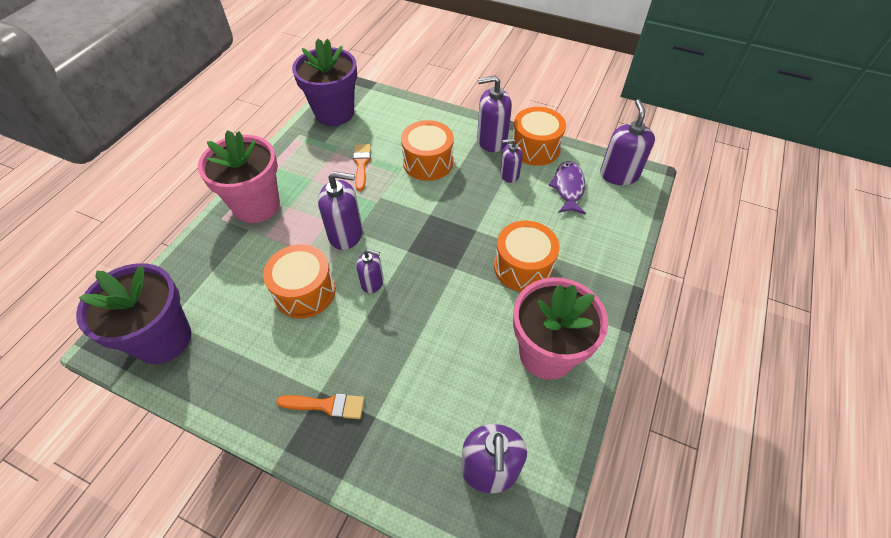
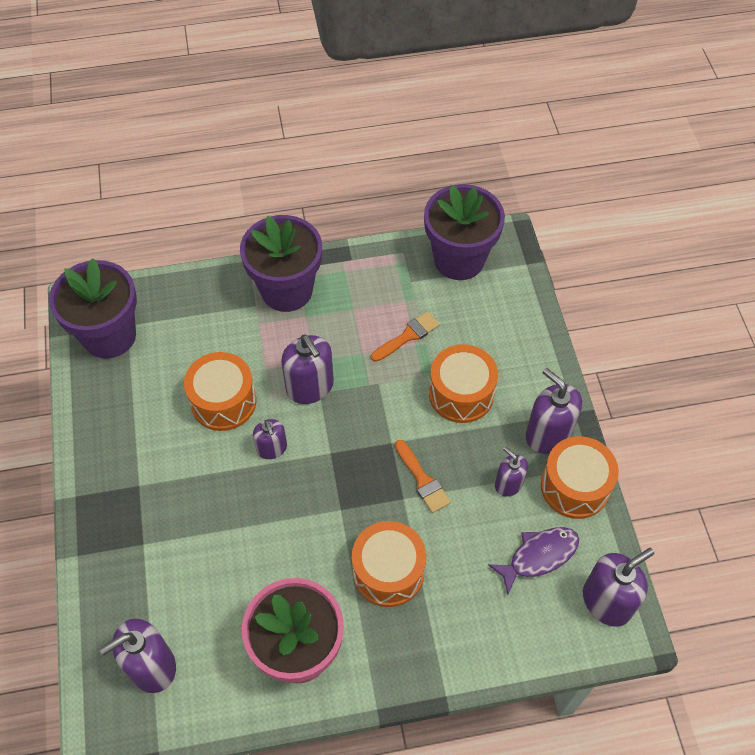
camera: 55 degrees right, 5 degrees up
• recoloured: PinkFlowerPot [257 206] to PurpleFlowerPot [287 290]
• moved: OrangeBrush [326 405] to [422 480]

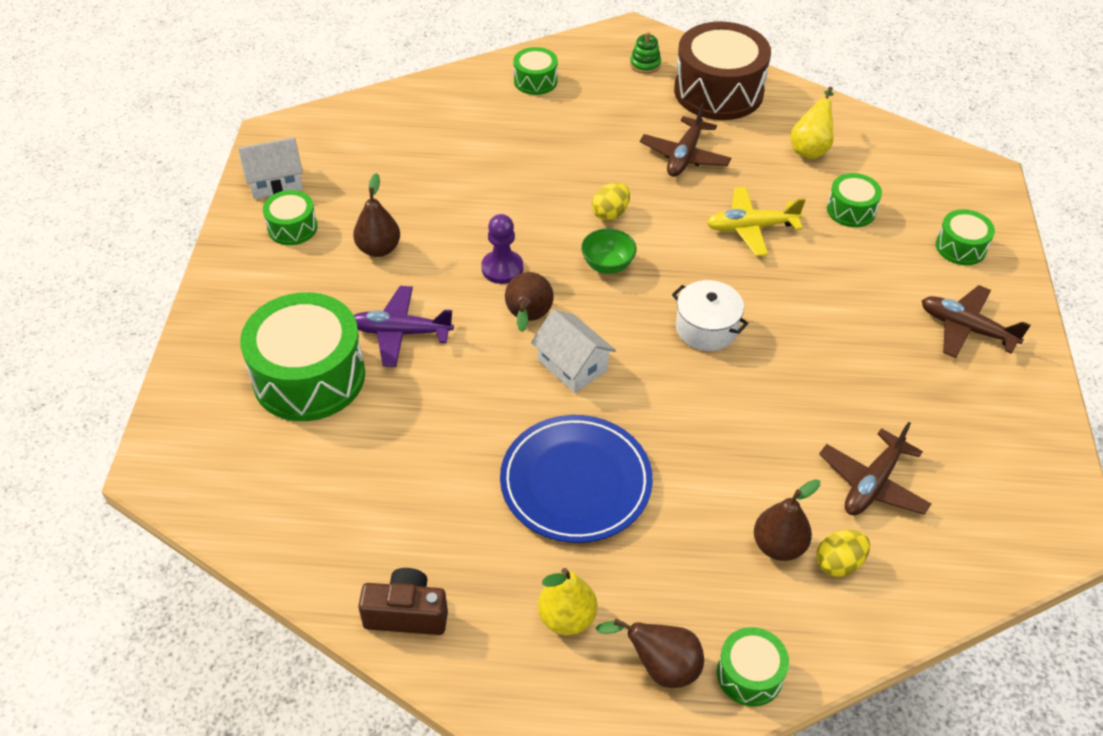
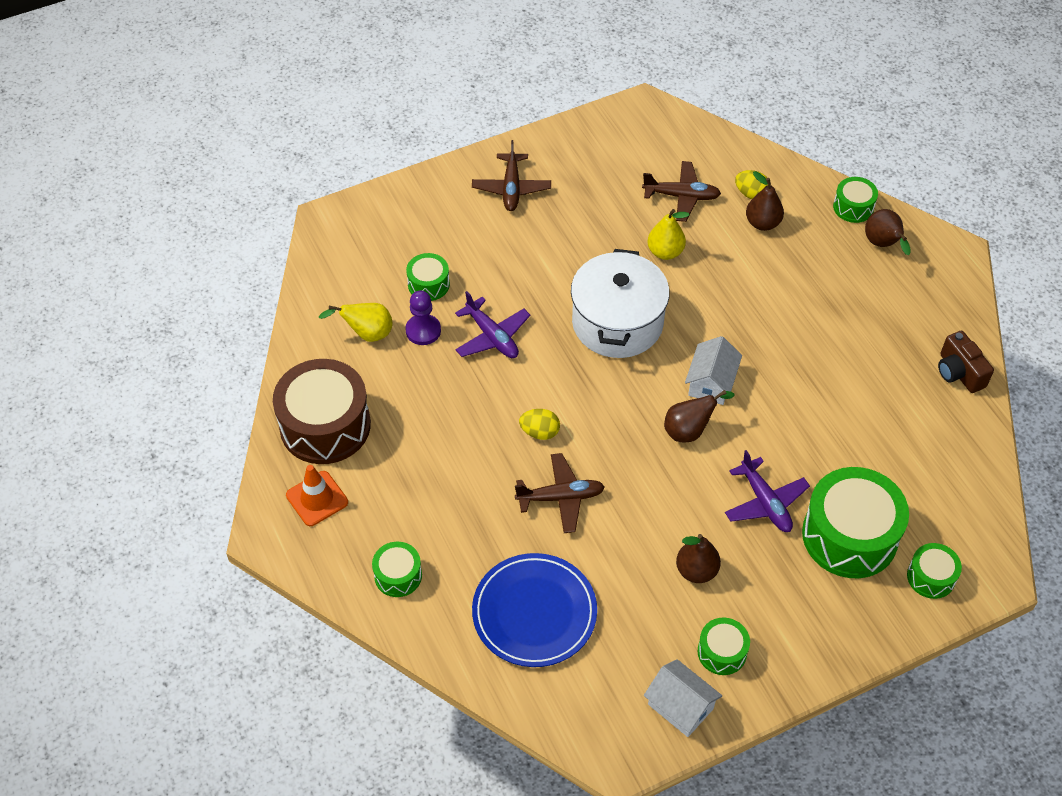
camera: 120 degrees left, 5 degrees up
• replaced: GreenStackingToy [645 64] to OrangeTrafficCone [317 499]
• moved: PurplePawn [502 268] to [423 331]
• recoloured: YellowPlane [751 228] to PurplePlane [492 336]
• moved: BluePlate [576 482] to [534 612]
• moved: BrownPlane [684 156] to [560 497]
• resized: WhitePot [706 328] = [617 323] x1.82
• moved: YellowPear [567 618] to [665 252]
• moved: GreenDrum [960 247] to [931 577]
• removed: GreenBowl [607 265]

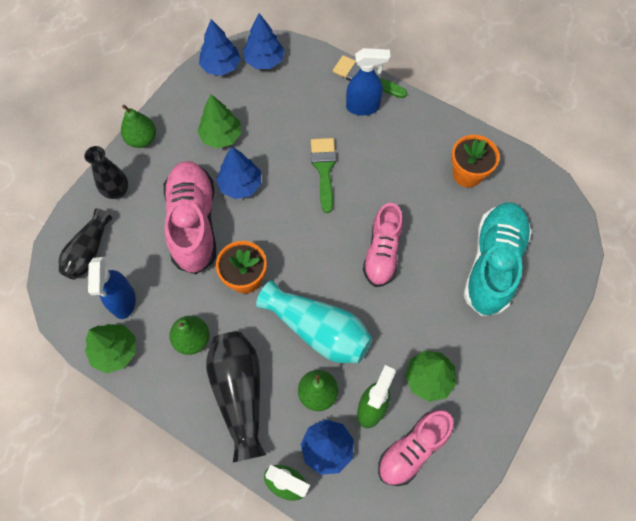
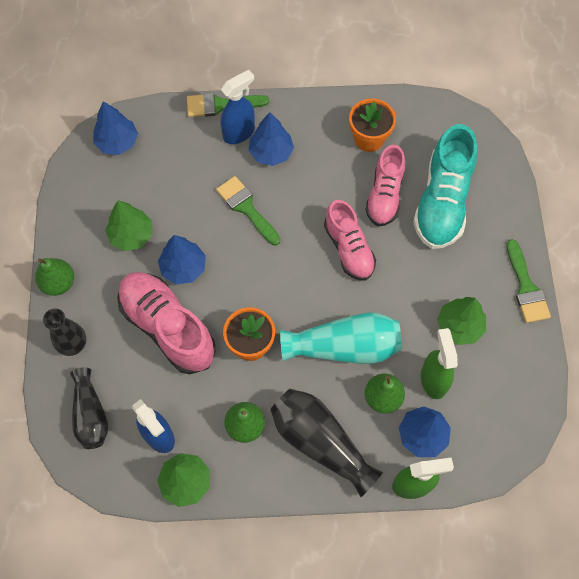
camera: 35 degrees left, 0 degrees up
• moved: BlueTree [221 66] to [271 152]
• moved: PinkShoe [412 449] to [384 195]
• turned: TurquoiseShoe [492 264] = [442 202] 150 degrees counterclockwise
• added: GreenBrush [526 287]

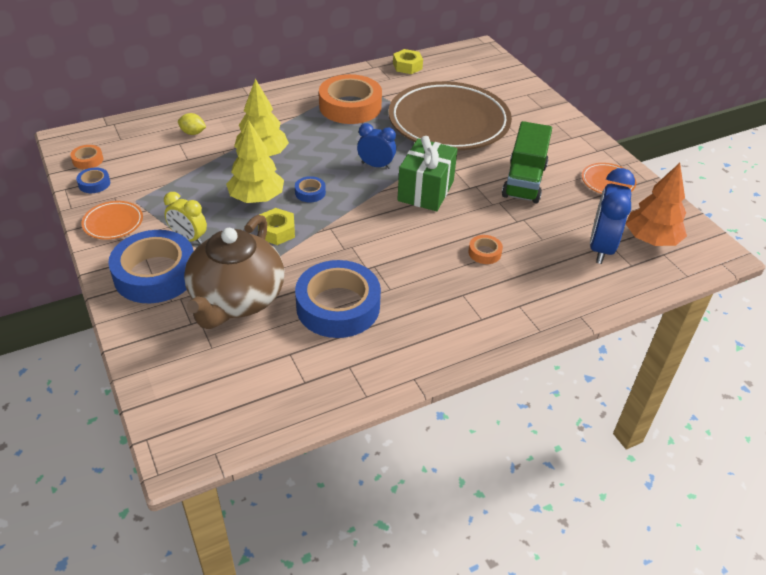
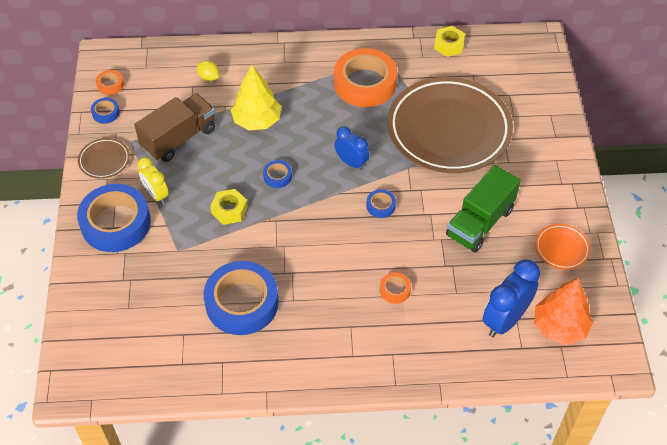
camera: 25 degrees right, 10 degrees up
• recoloured: OrangePlate [113 223] to BrownPlate [104 160]
• added: BrownTruck [179 138]
• replaced: GreenGift [426 191] to BlueTape [380 206]
• removed: BrownTeapot [237 299]
• removed: YellowTree [257 198]

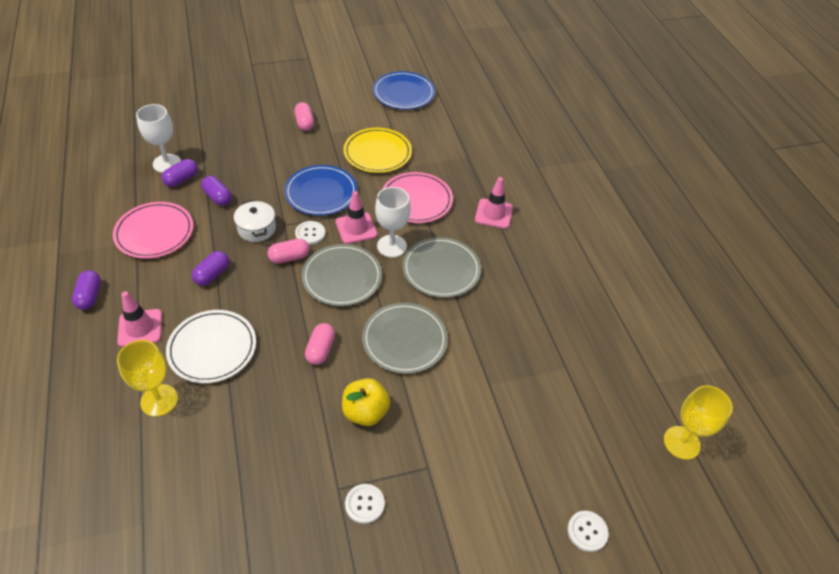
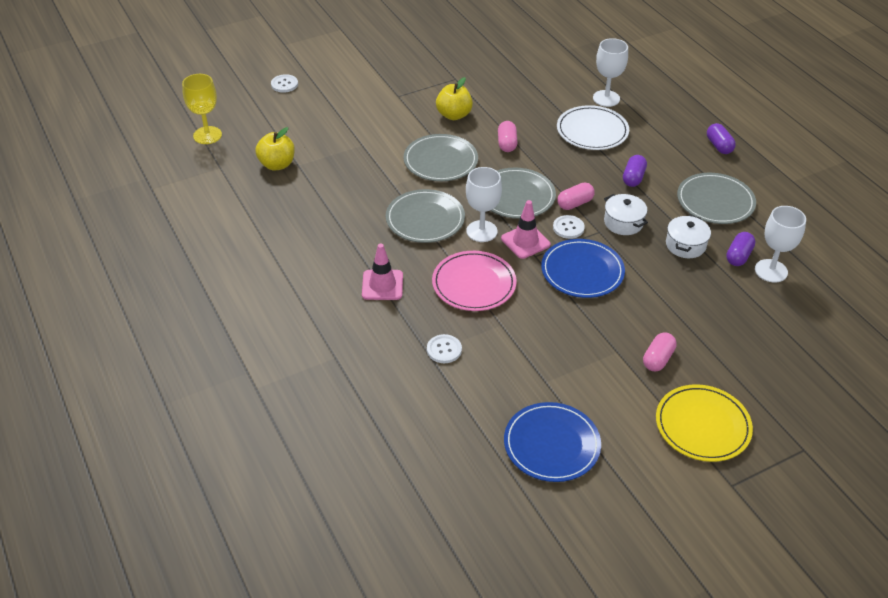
camera: 170 degrees right, 5 degrees down
• added: YellowApple [277 164]
• moved: WhiteButton [364 504] to [444 350]
• recoloured: YellowGoblet [159 400] to WhiteGoblet [606 98]
• turned: PinkCapsule [304 123] = [658 359] 60 degrees clockwise
• moved: YellowPlate [377 153] to [702 425]
• replaced: PurpleCapsule [218 197] to WhitePot [685 245]
• recoloured: PinkPlate [154 232] to GreyPlate [715 201]
• removed: PinkTrafficCone [140 328]

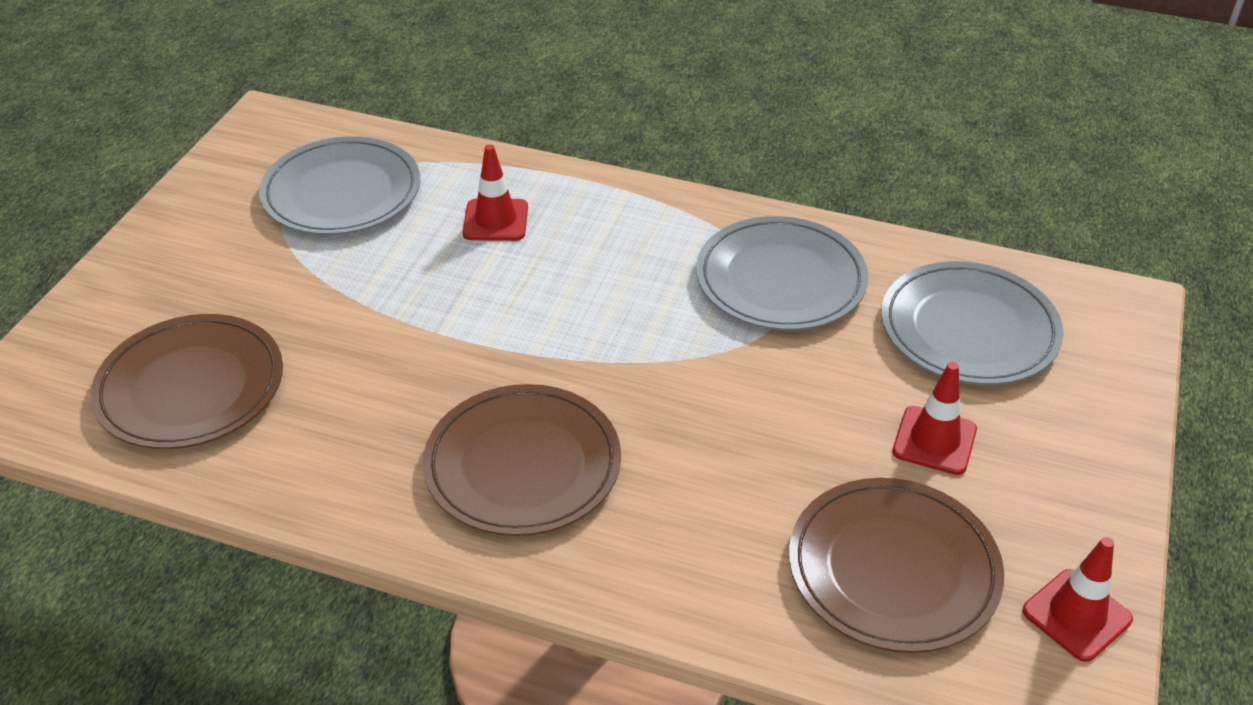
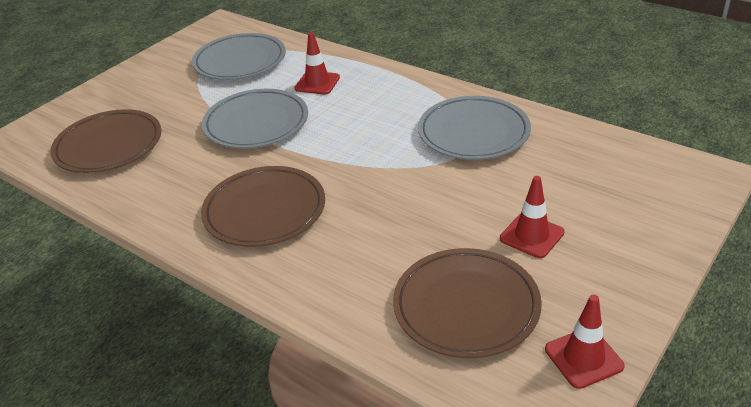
camera: 20 degrees right, 5 degrees down
• moved: GreyPlate [969 329] to [256 123]

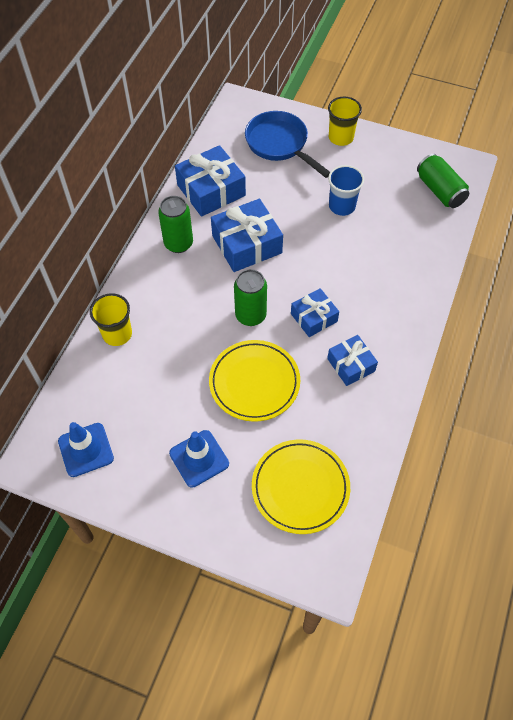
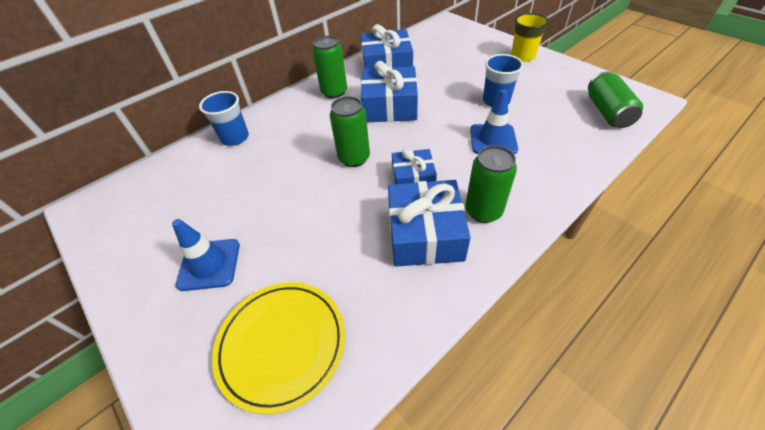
camera: 30 degrees right, 10 degrees down
• recoloured: YellowCup [117 334] to BlueCup [235 138]
• resized: BlueGift [351 365] = [425 234] x1.64
• added: GreenCan [483 211]
• moved: BlueTrafficCone [86 450] to [493 139]
• removed: YellowPlate [254 382]
• removed: BluePan [280 144]

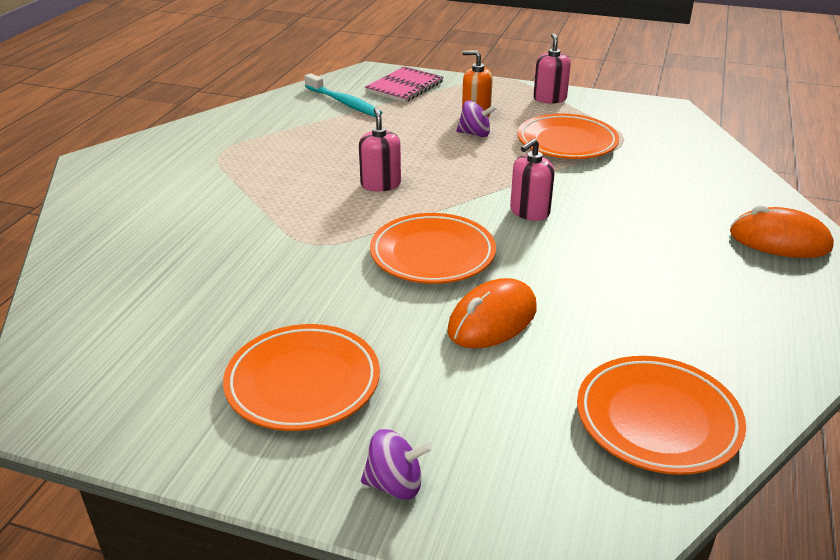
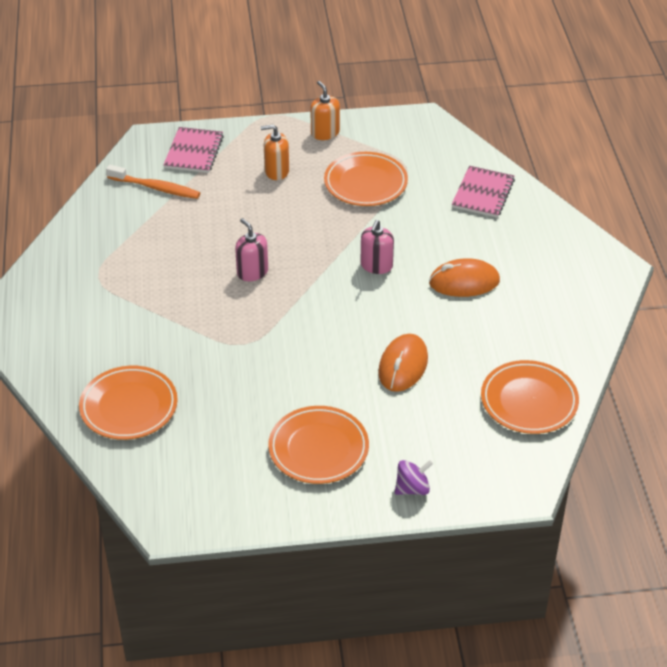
camera: 25 degrees left, 10 degrees up
• moved: OrangePlate [432 254] to [129 407]
• recoloured: TurquoiseToothbrush [344 103] to OrangeToothbrush [156 188]
• recoloured: PinkSoapDispenser [549 98] to OrangeSoapDispenser [325 133]
• moved: OrangeMouse [779 241] to [464 282]
• added: PinkNotebook [483 193]
• removed: PurpleSpinningTop [475 134]

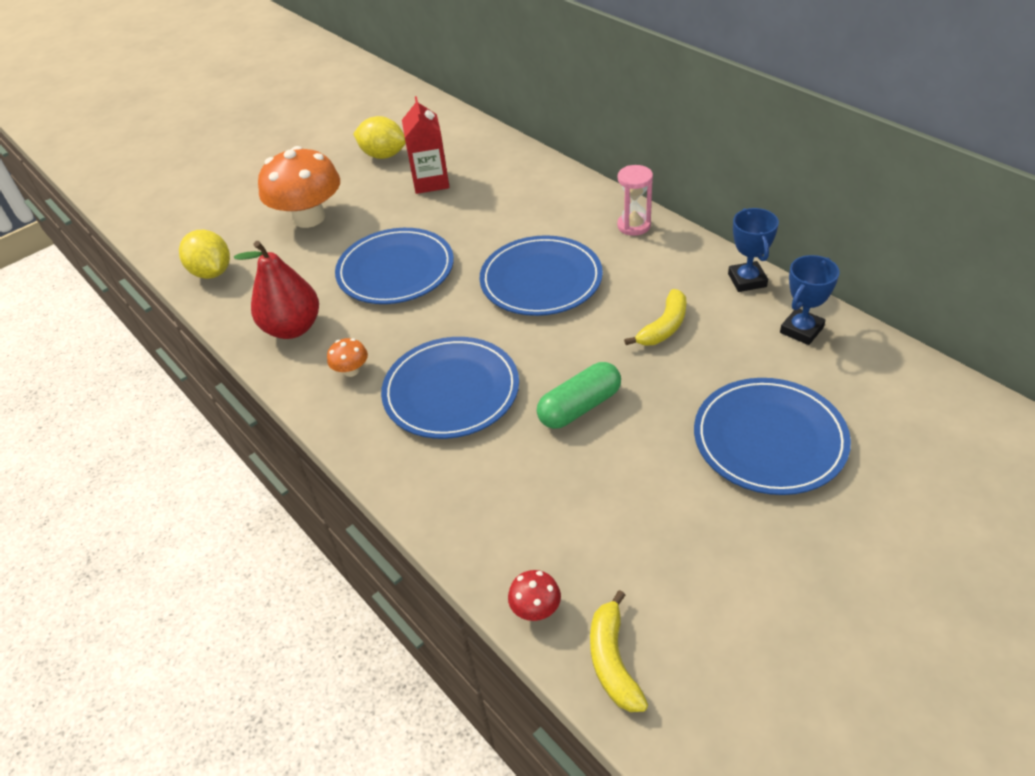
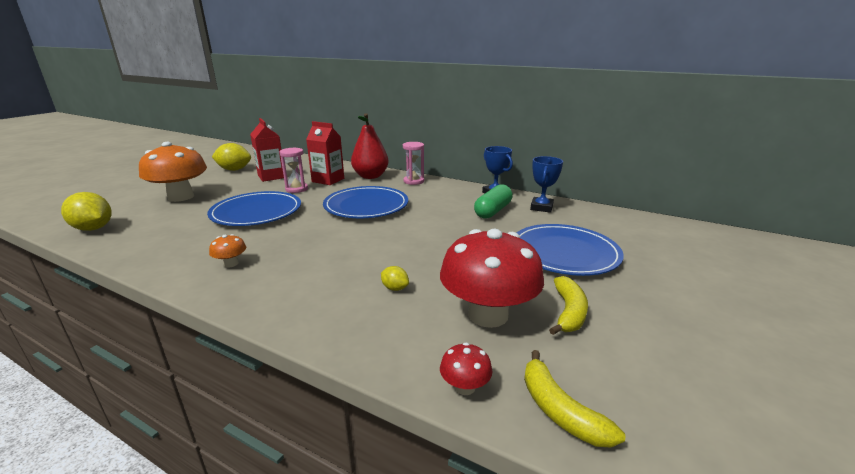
camera: 25 degrees left, 20 degrees down
• added: PinkHourglass [296 189]
• added: RedCarton [328 180]
• moved: RedPear [293 328] to [370 176]
• added: YellowLemon [395 288]
• added: RedMushroom [488 314]
• moved: GreenCapsule [579 407] to [493 211]
• moved: YellowBanana [664 327] to [568 312]
• removed: BluePlate [451 391]

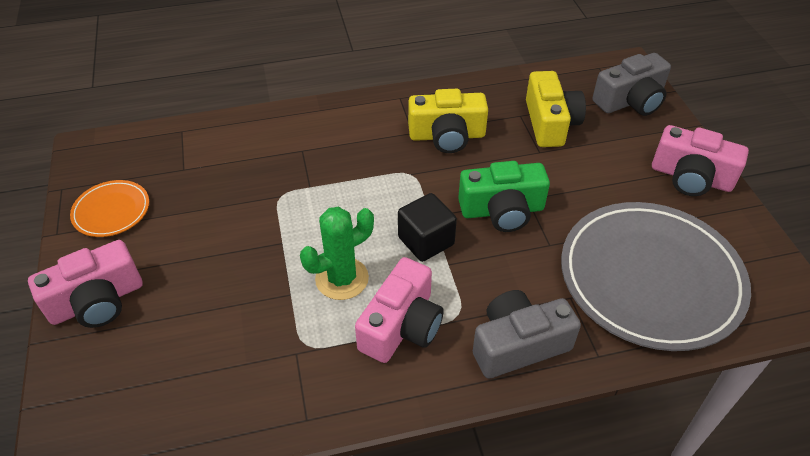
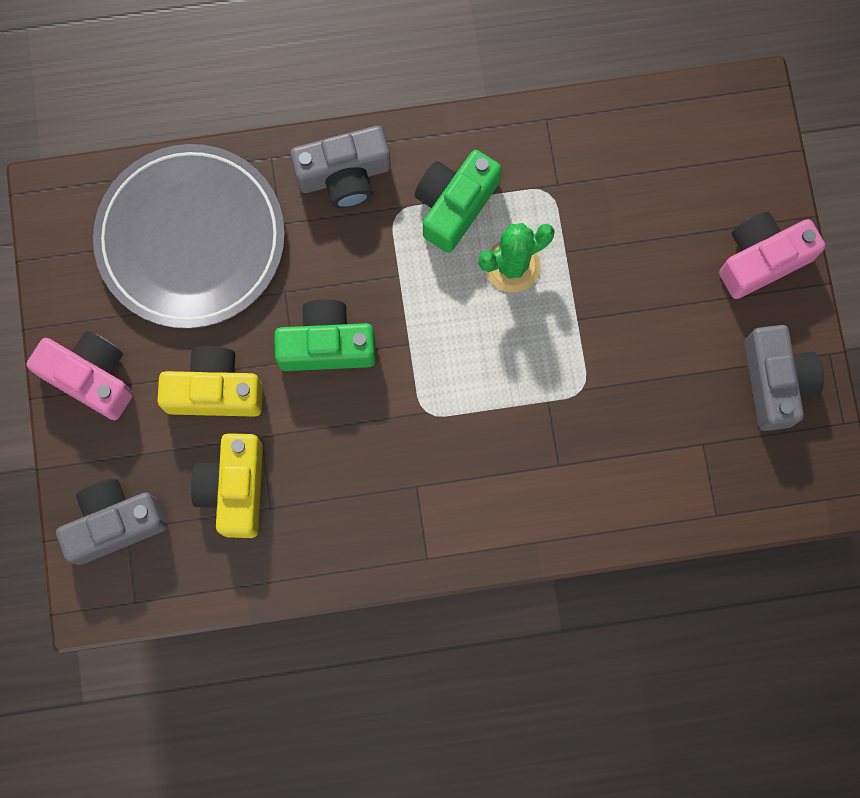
camera: 175 degrees left, 30 degrees up
• moved: YellowCamera [447 136] to [215 390]
• recoloured: PinkCamera [401 326] to GreenCamera [454 205]
• replaced: OrangePlate [111 211] to GreyCamera [775 382]
• removed: BlackCube [426 241]

